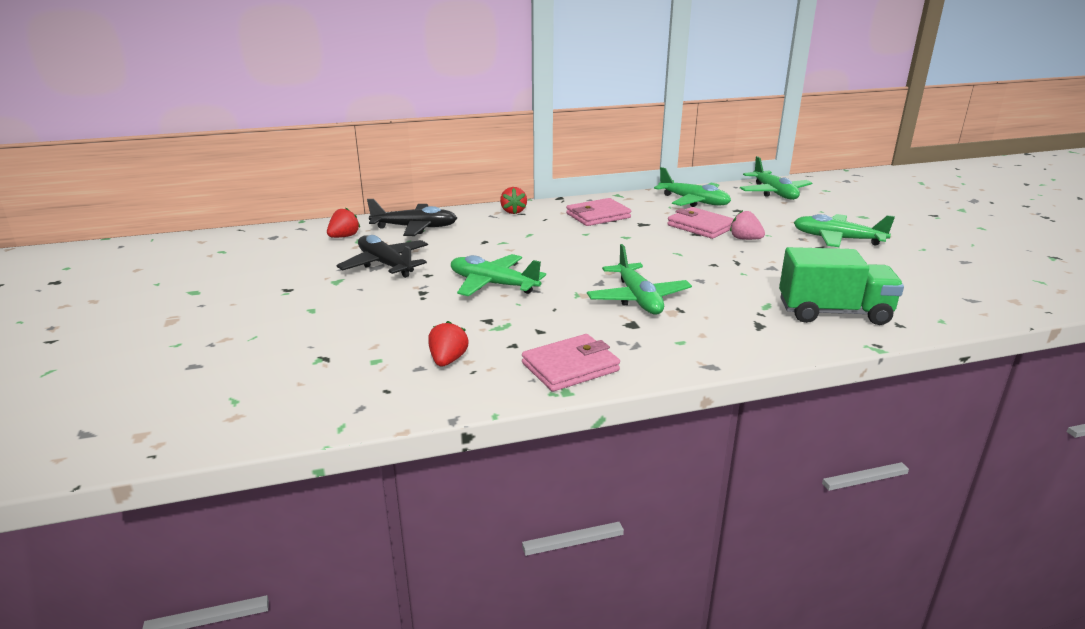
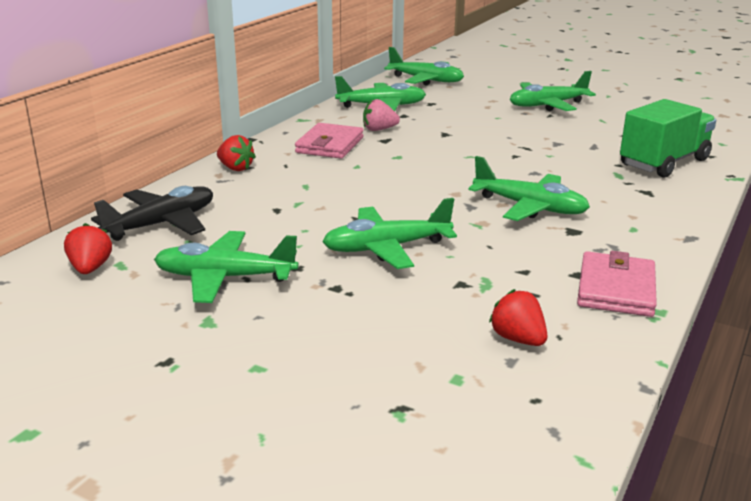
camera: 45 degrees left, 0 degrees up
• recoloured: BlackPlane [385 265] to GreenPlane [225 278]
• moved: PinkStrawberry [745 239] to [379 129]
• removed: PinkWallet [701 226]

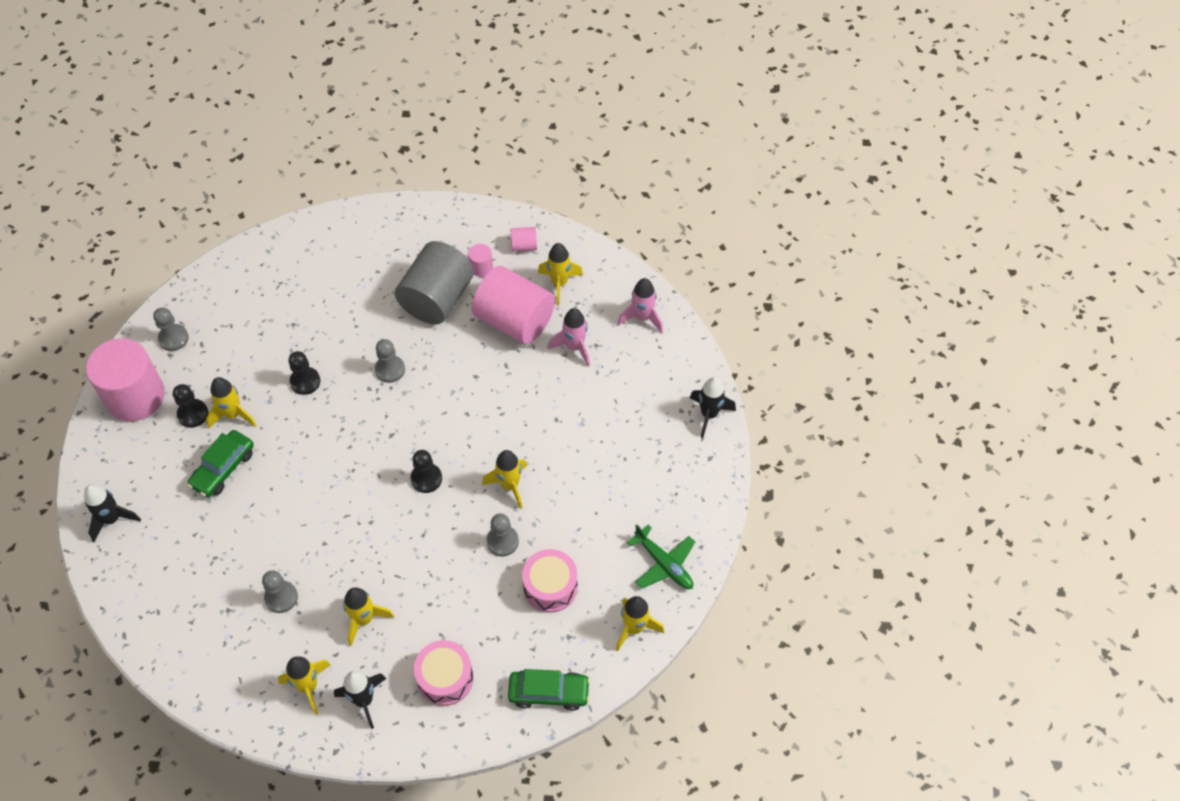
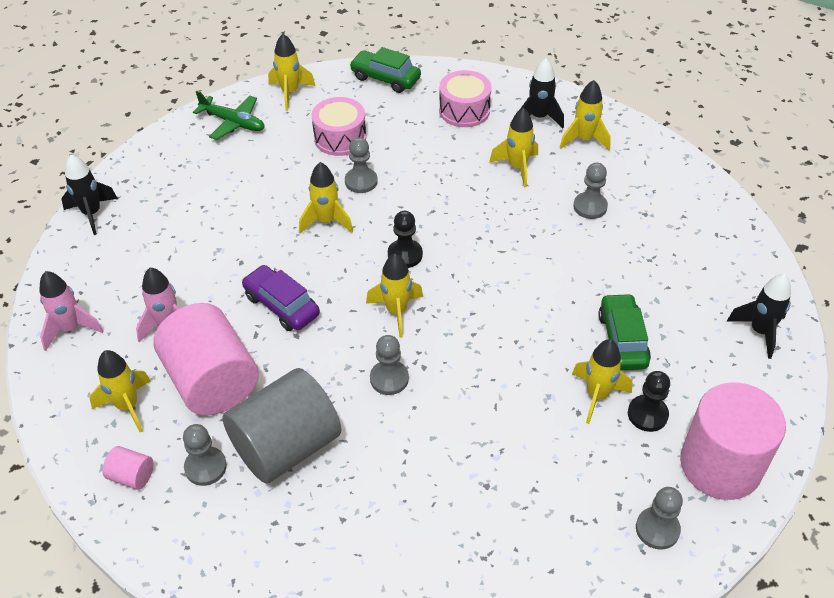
camera: 155 degrees left, 10 degrees down
• replaced: PinkCylinder [481 267] to GreyPawn [205 467]
• turned: GreenPlane [663 564] = [233 122] 135 degrees clockwise
• added: PurpleCar [281 305]
• added: YellowRocket [396 311]
• turned: GreenCar [223 468] = [622 340] 60 degrees counterclockwise
• removed: BlackPawn [305 381]

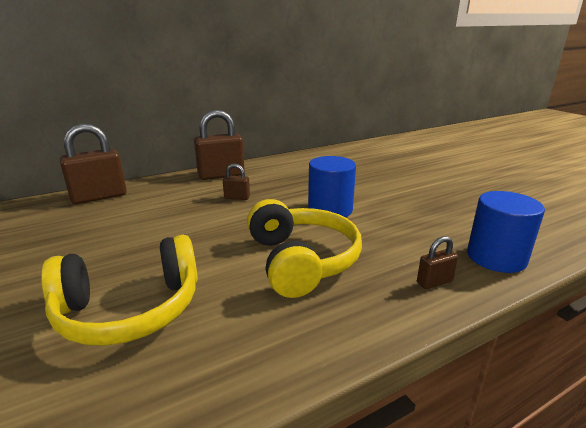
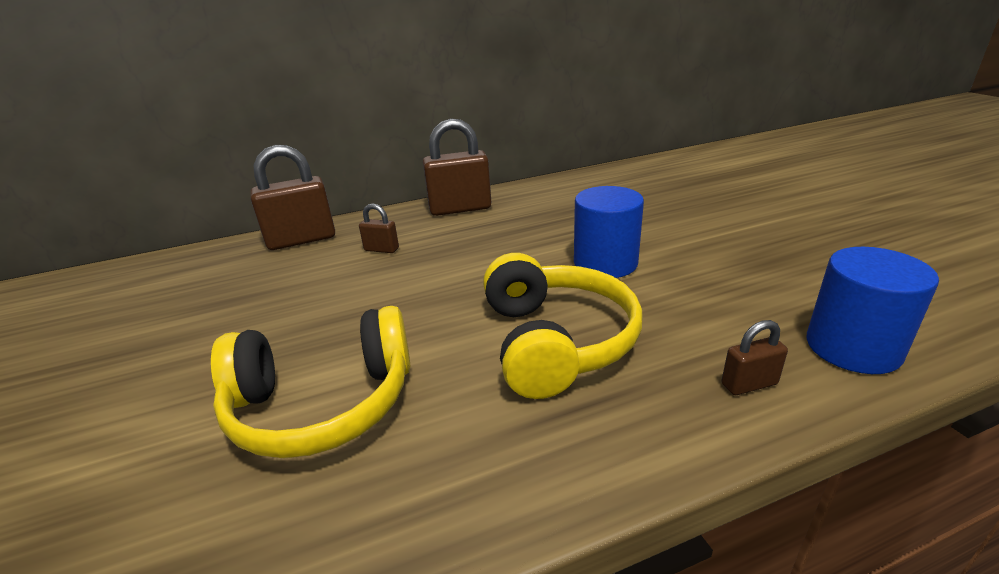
camera: 10 degrees right, 5 degrees up
• moved: BrownPadlock [237 198] to [381 249]

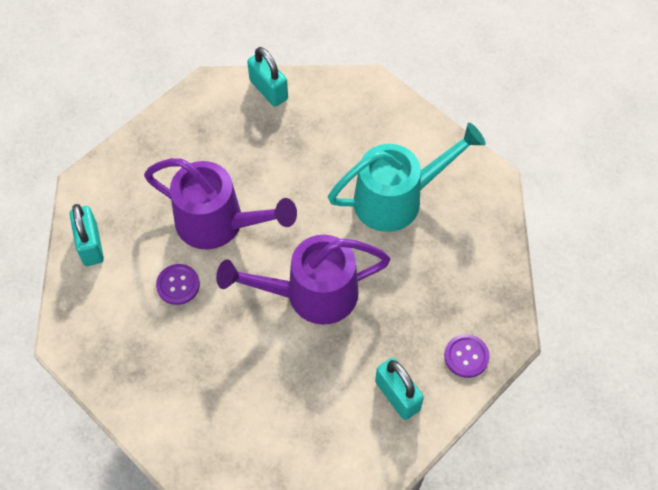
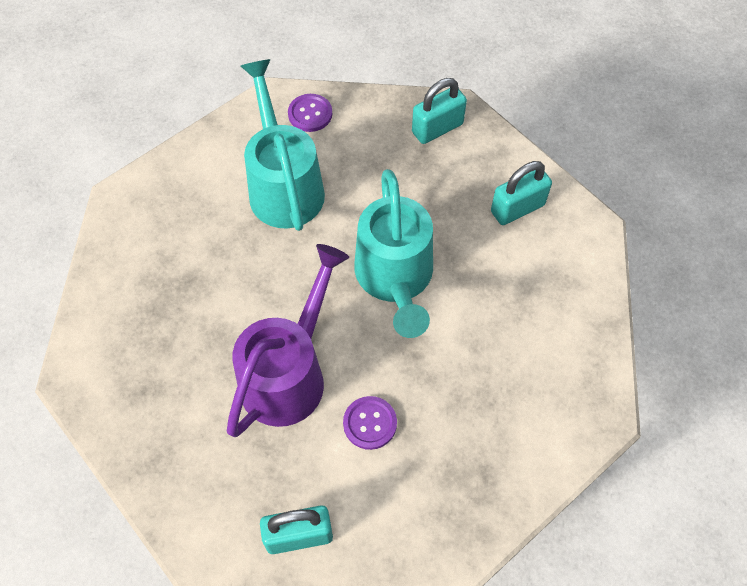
camera: 85 degrees left, 0 degrees up
• moved: PurpleButton [466 356] to [310 114]
• recoloured: PurpleWateringCan [311 294] to TurquoiseWateringCan [395 279]
• moved: TurquoisePadlock [268 90] to [437 128]

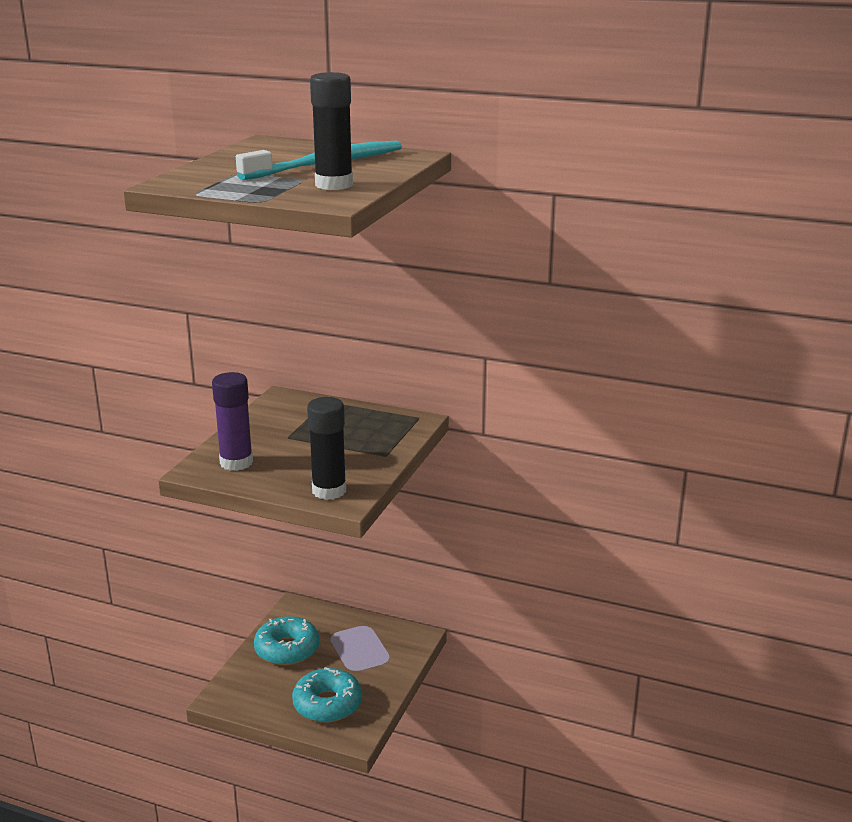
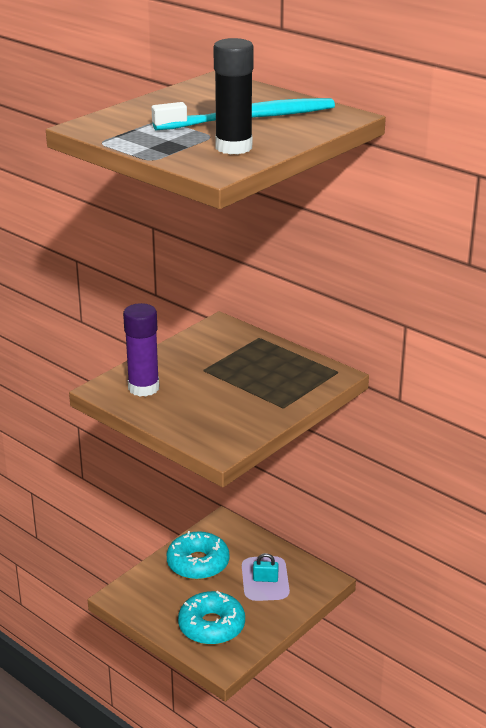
camera: 20 degrees right, 5 degrees up
• added: TurquoisePadlock [265 579]
• removed: BlackGlueStick [329 491]

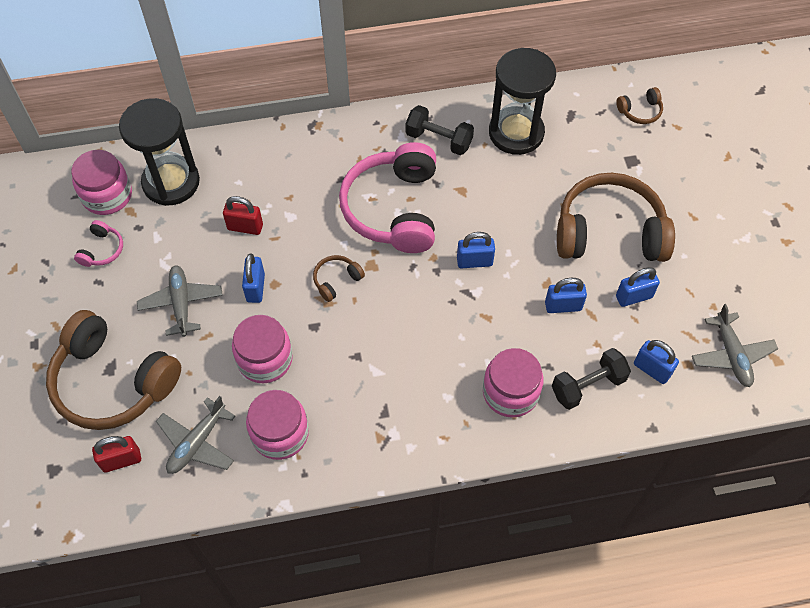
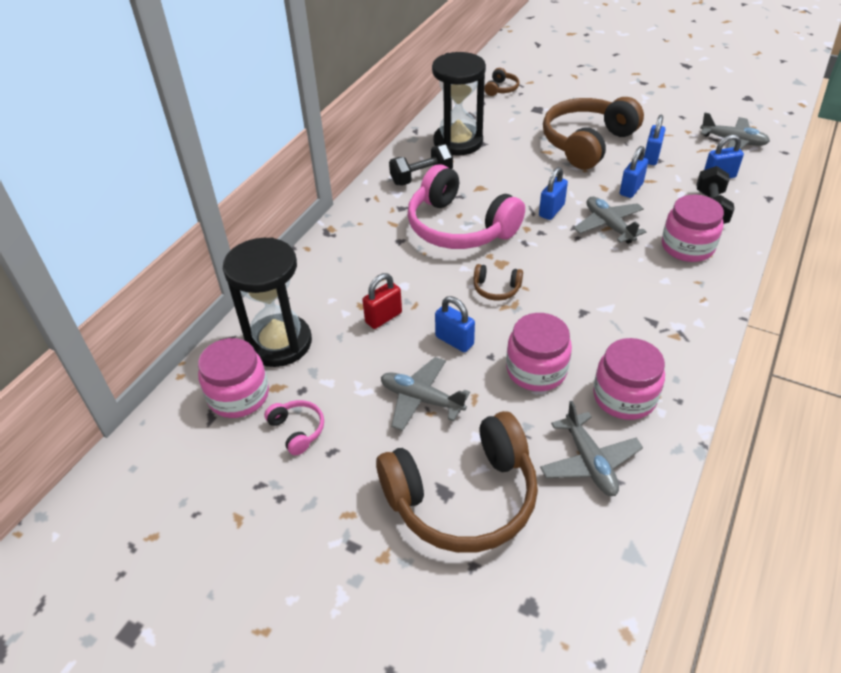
camera: 50 degrees left, 15 degrees down
• turned: BrownHeadphones [336 280] = [496 289] 75 degrees counterclockwise
• added: GreyPlane [608 225]
• removed: RedPadlock [121 460]

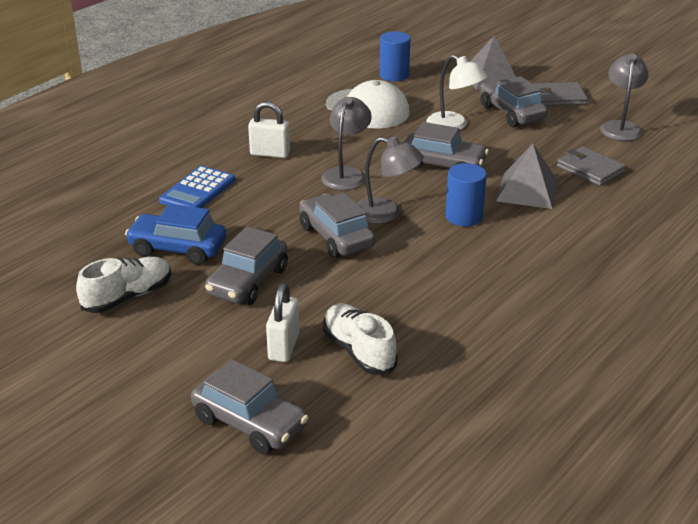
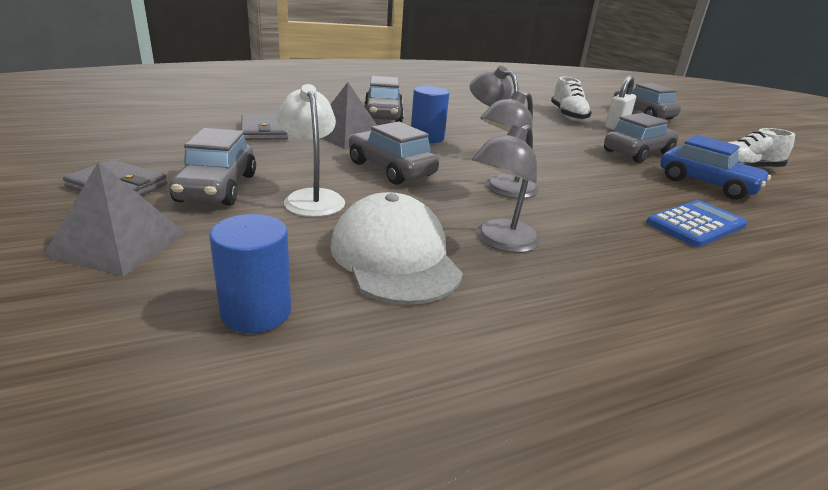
camera: 155 degrees left, 5 degrees down
• moved: GreyCar [336 237] to [383 115]
• moved: GreyLamp [620 127] to [500 242]
• removed: WhitePadlock [270 153]

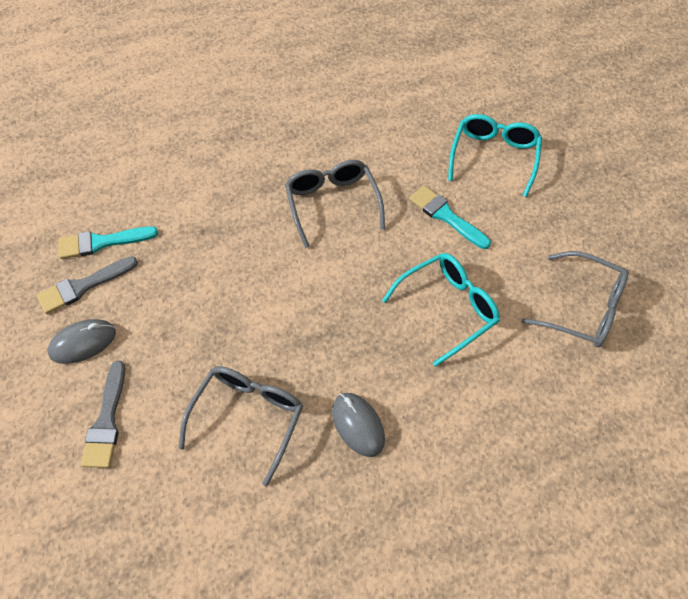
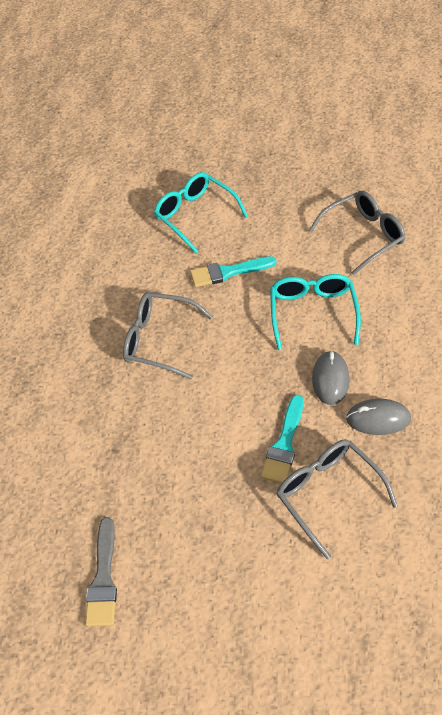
camera: 55 degrees left, 5 degrees down
• moved: TurquoiseBrush [102 242] to [284 444]
• moved: GreyMouse [83 343] to [330 379]
• removed: GreyBrush [106 421]

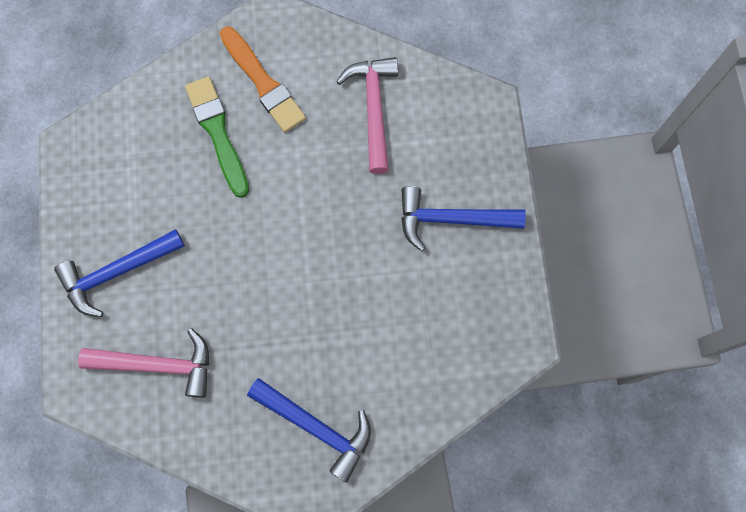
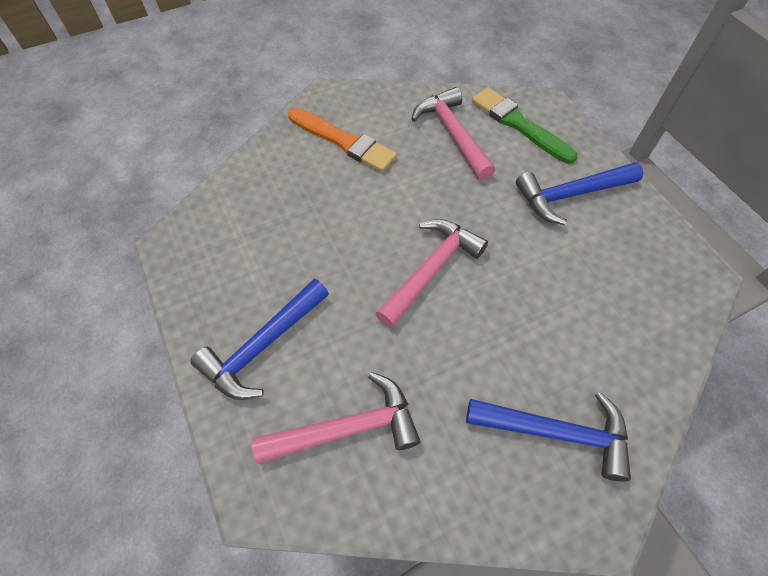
camera: 20 degrees left, 15 degrees down
• added: PinkHammer [431 270]
• moved: GreenBrush [218 133] to [519 125]

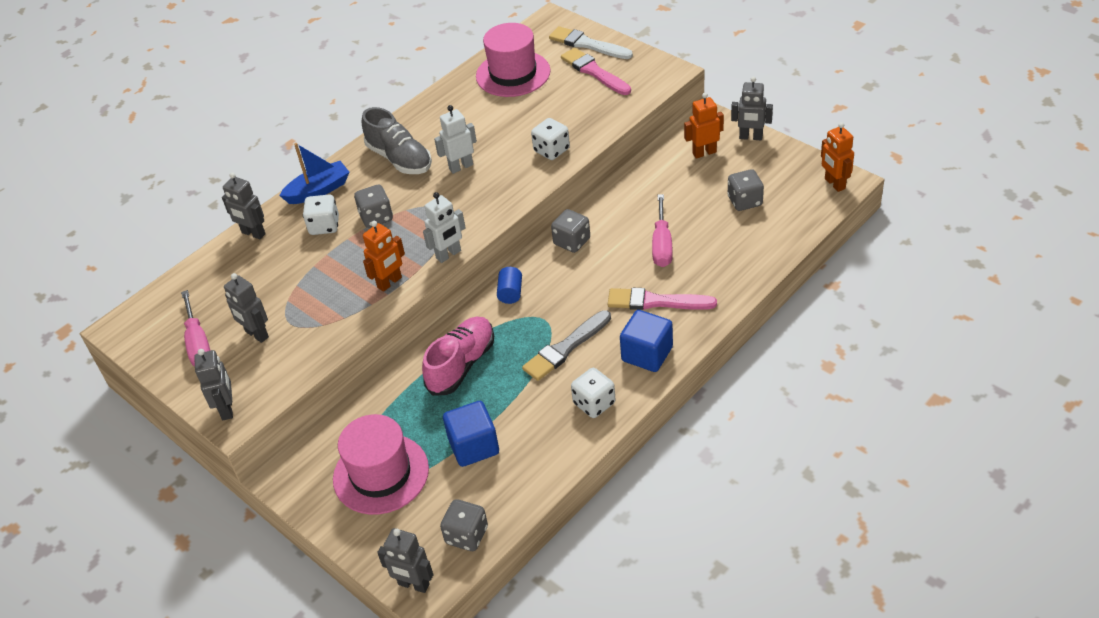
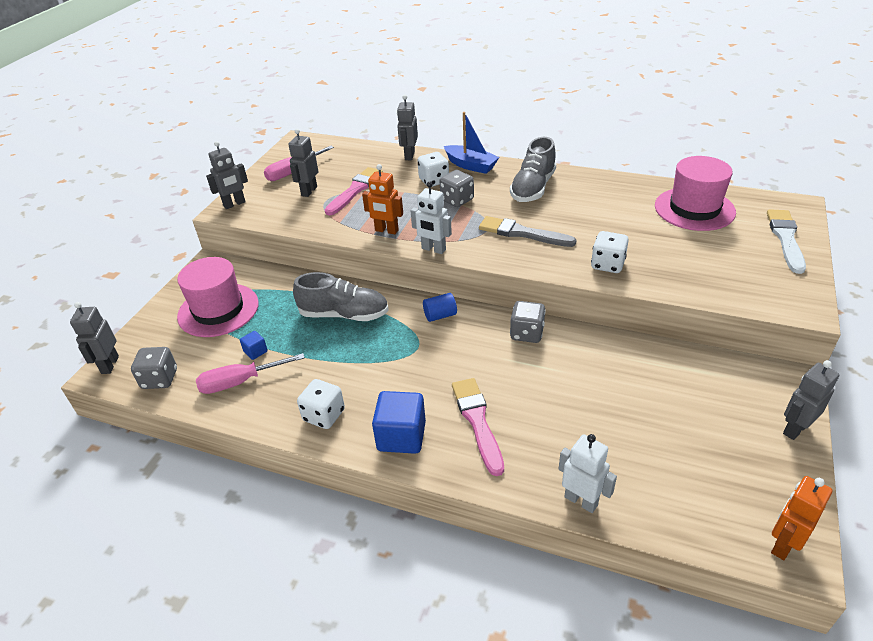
camera: 65 degrees right, 5 degrees down
• moved: PinkScrewdriver [662 244] to [240 382]
• resized: BlueCube [474 446] = [255 351] x0.48
• recoloured: PinkShoe [461 365] to GreyShoe [344 314]
• moved: PinkBrush [594 72] to [355 190]
• moved: GreyBrush [565 348] to [522 233]
• moved: WhiteRobot [461 167] to [581 500]
• turned: GreyRobot [750 137] = [795 429] 60 degrees clockwise
• removed: OrangeRobot [704 153]
• removed: GreyDice [745 201]

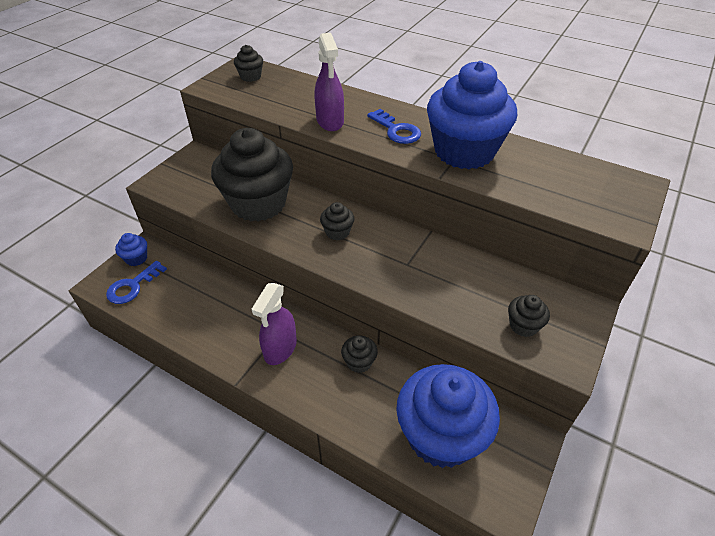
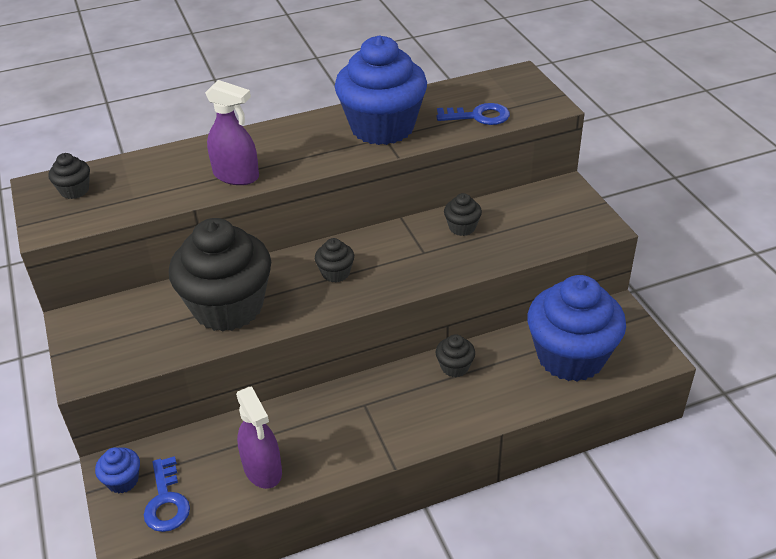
camera: 50 degrees left, 5 degrees down
• moved: PurpleSprayBottle [280 348] to [262 469]
• moved: BlueKey [396 130] to [478 116]
• moved: BlackCupcake [523 325] to [462 227]

